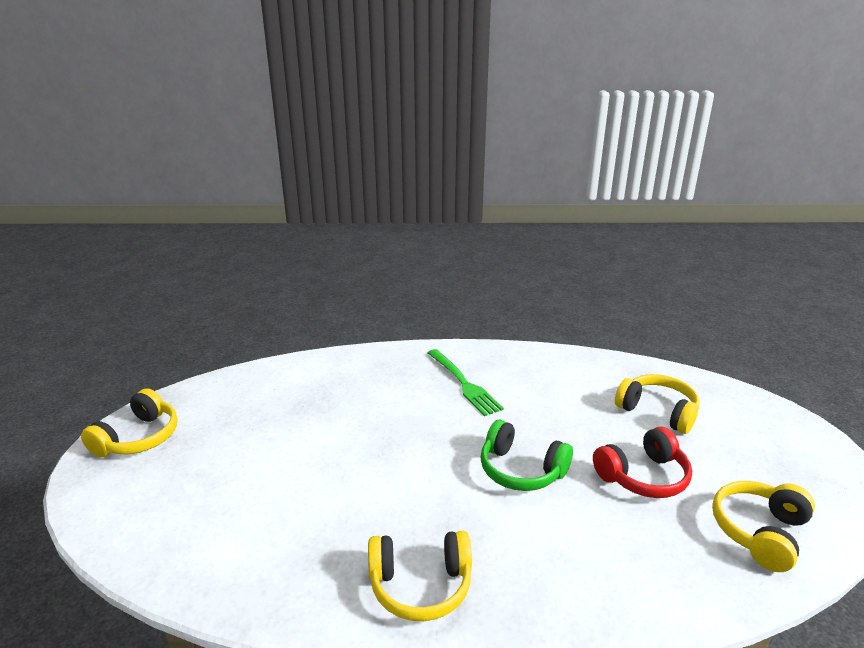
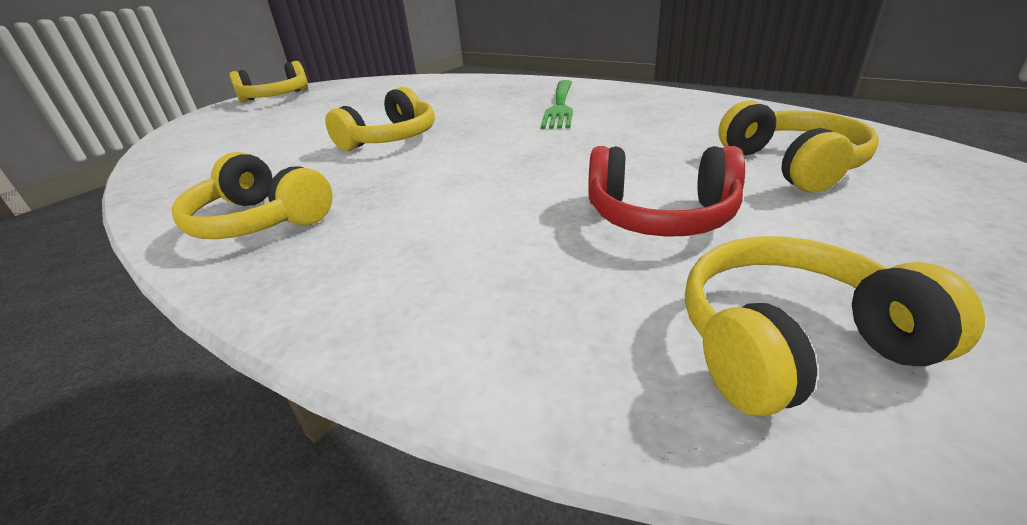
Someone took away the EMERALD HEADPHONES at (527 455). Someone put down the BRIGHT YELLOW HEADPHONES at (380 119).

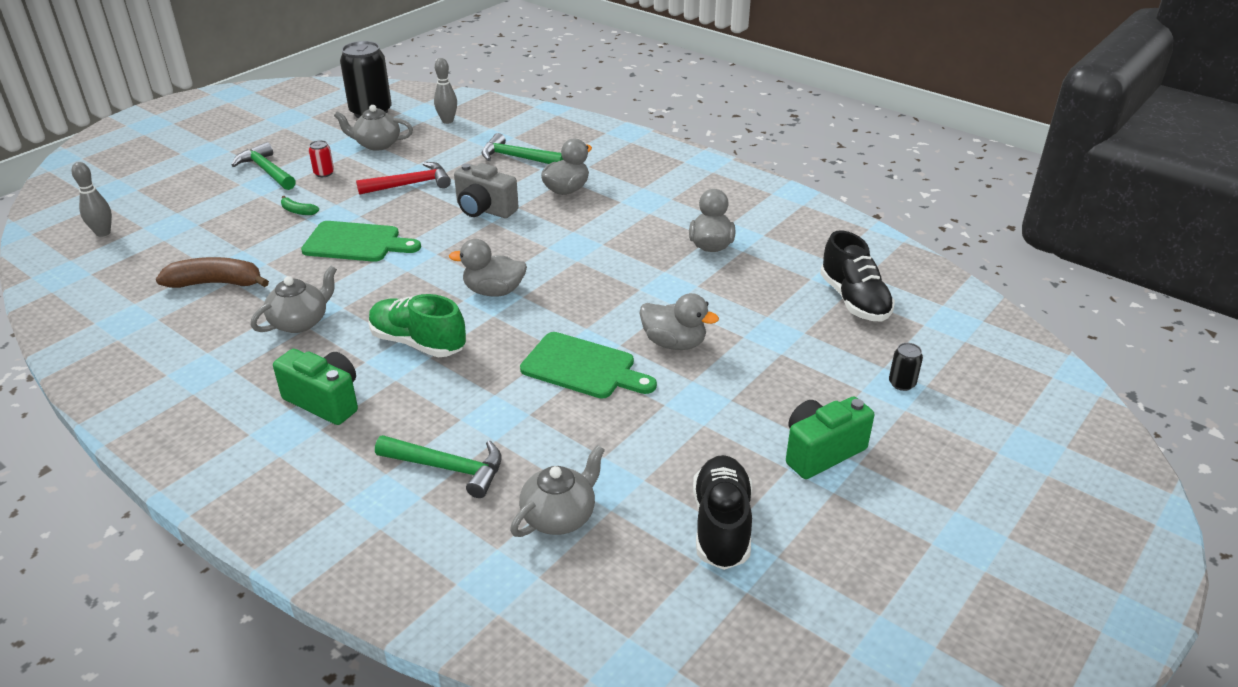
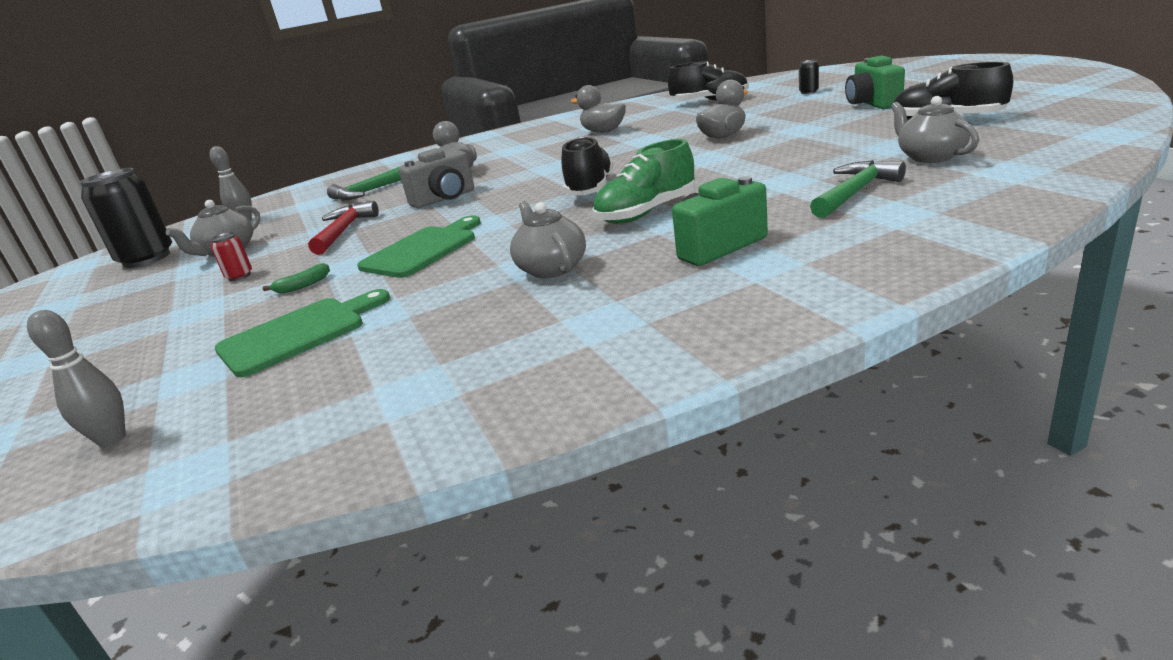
Someone took away the BROWN BANANA at (212 272). Someone took away the EMERALD CARPENTER'S HAMMER at (263 166). Someone swapped the GRAY DUCK at (488 268) for the JET-BLACK SHOE at (587 166). Someone carried the EMERALD CUTTING BOARD from (588 365) to (302 333).

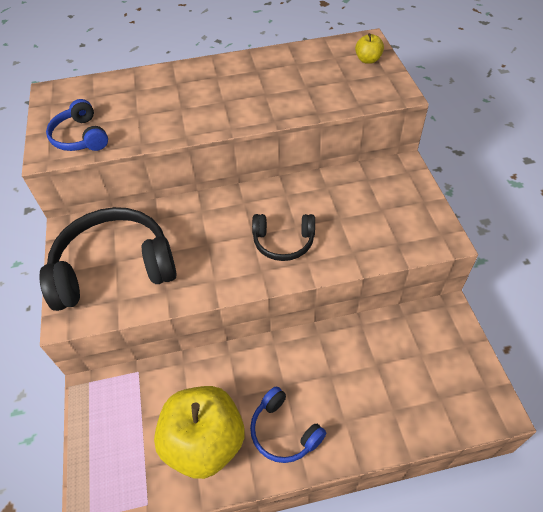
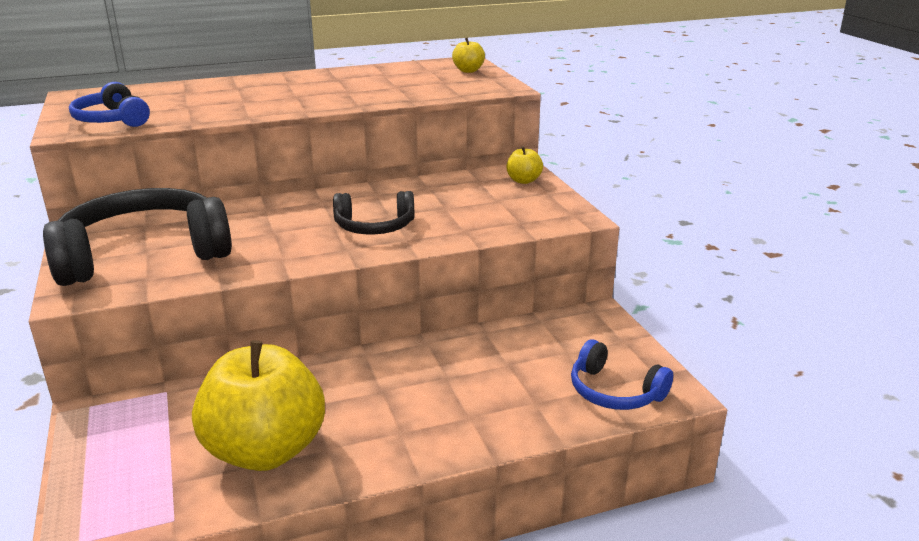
Someone carried the ROYAL BLUE HEADPHONES from (288 424) to (622 374). Someone put down the BRIGHT YELLOW APPLE at (525 165).

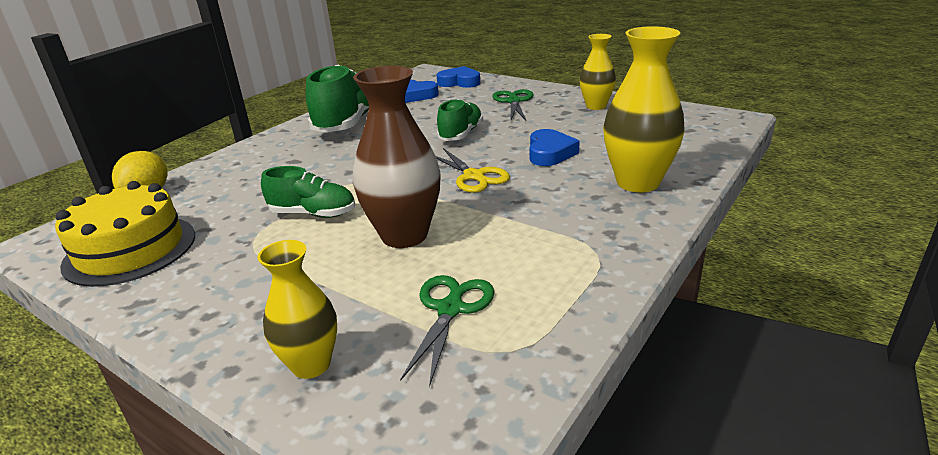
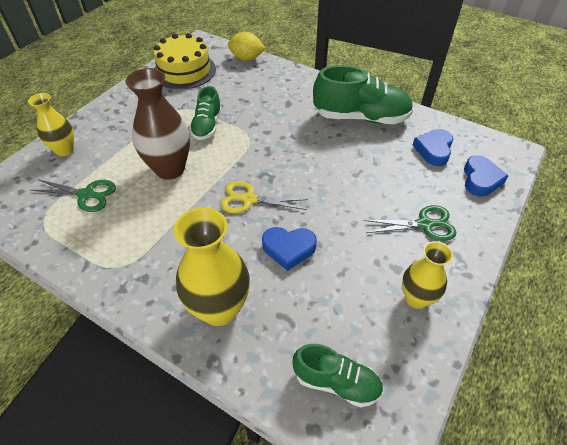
Someone rotated the BRIGHT YELLOW PAIR OF SCISSORS at (473 170) by 45 degrees clockwise. Someone carried the EMERALD SHOE from (460 120) to (338 375).

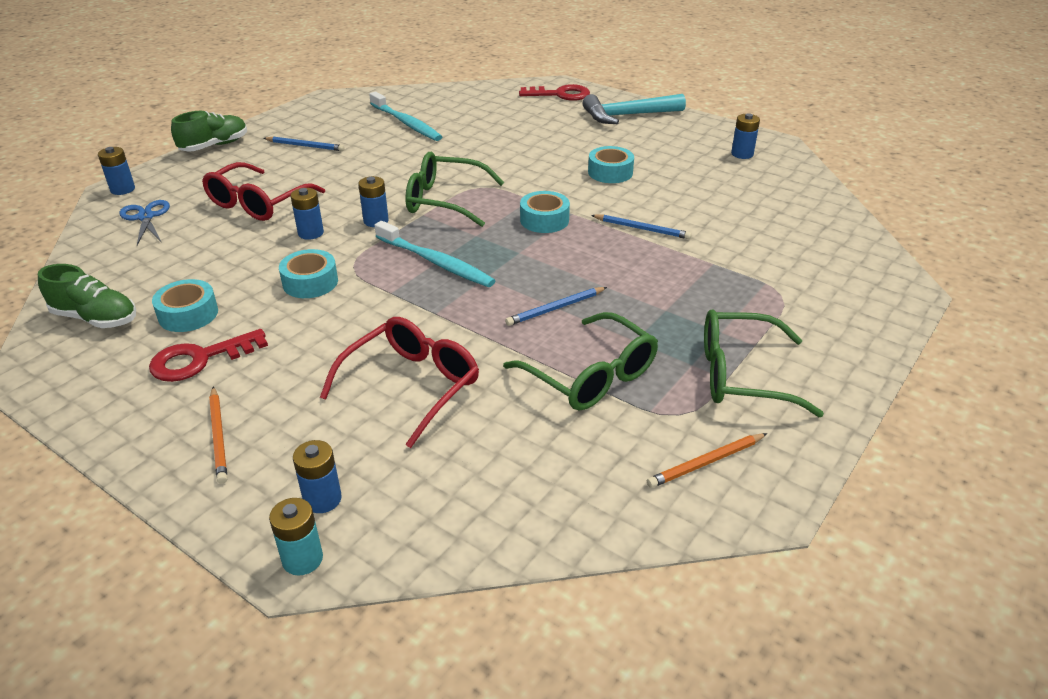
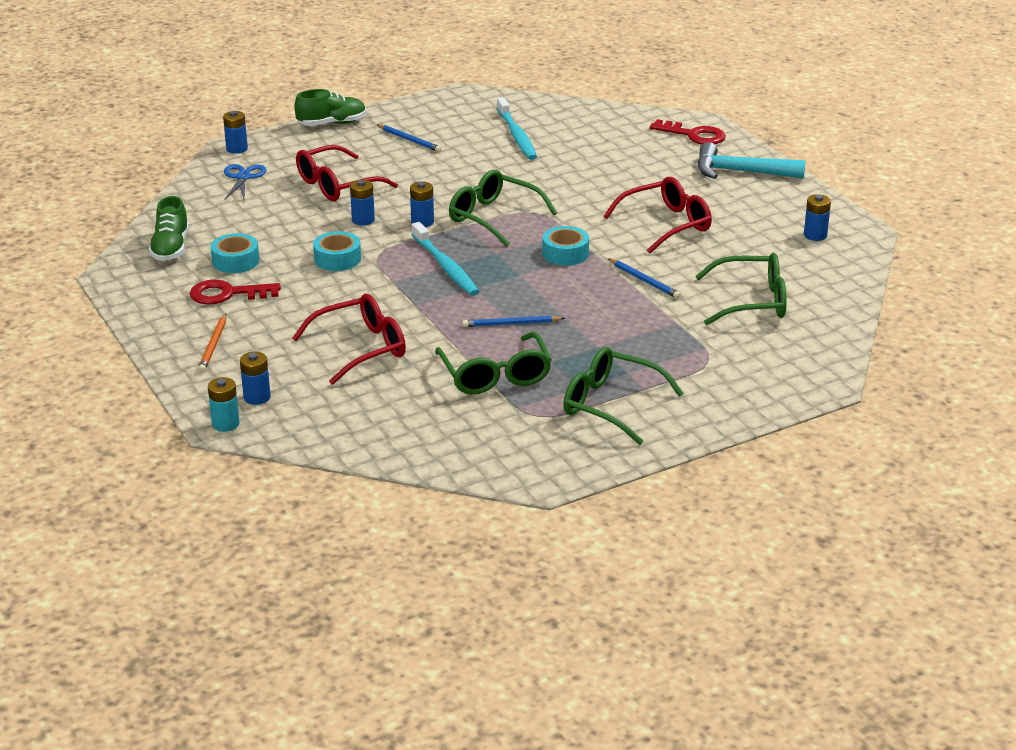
Someone rotated the EMERALD SHOE at (87 296) by 45 degrees clockwise. Someone swapped the AQUA TAPE at (611 164) for the SCARLET GLASSES at (658 215). Someone took away the ORANGE WOODEN PENCIL at (707 460). Someone put down the EMERALD GLASSES at (741 289).

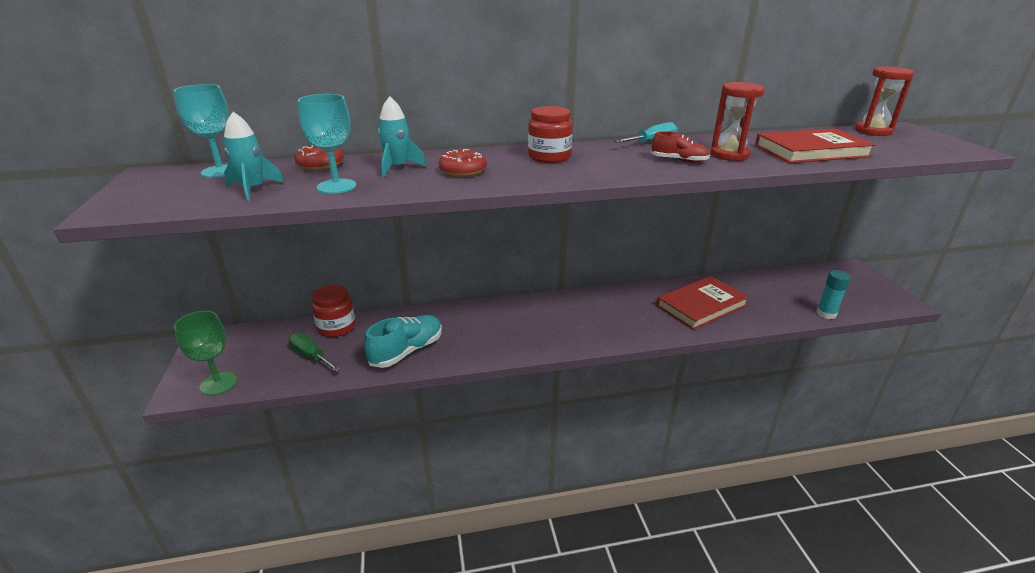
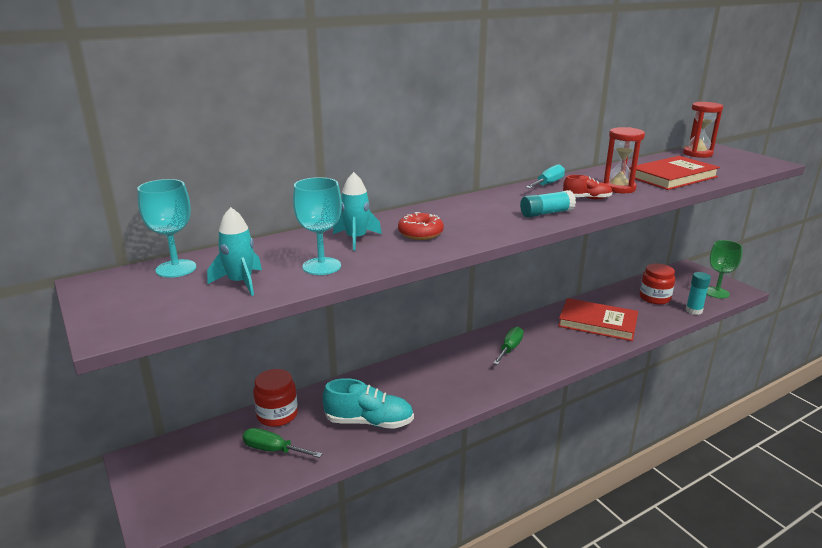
Someone carried the EMERALD CHALICE from (205 353) to (725 269). Someone took away the SCARLET DOUGHNUT at (319 158). Someone rotated the AQUA SHOE at (403 341) by 75 degrees clockwise. Someone carried the SCARLET JAM JAR from (550 134) to (657 283). Someone rotated the SCARLET BOOK at (702 303) by 75 degrees clockwise. Someone put down the EMERALD HAND SCREWDRIVER at (508 345). Someone put down the AQUA GLUE STICK at (548 203).

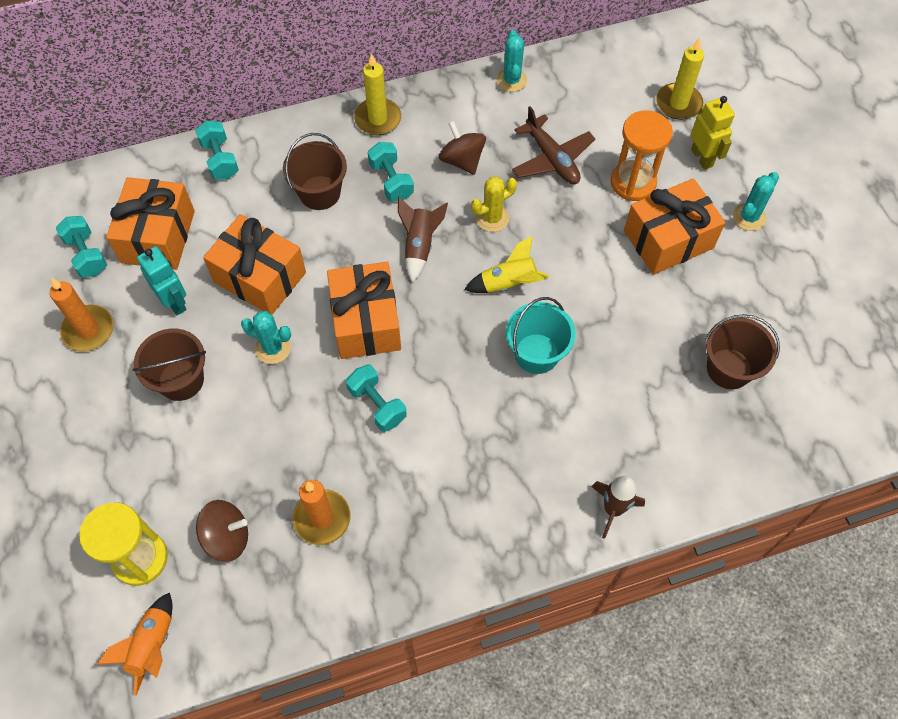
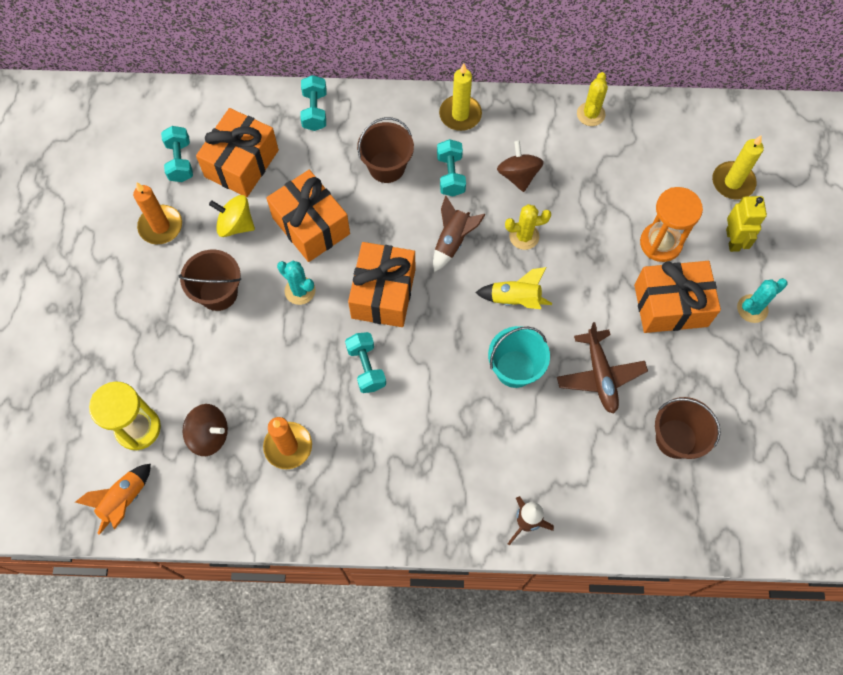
Someone swapped the AQUA ROBOT FIGURE at (161 280) for the BRIGHT YELLOW WHIRLIGIG at (232 216). Someone repainted the AQUA CACTUS at (512 61), which became the BRIGHT YELLOW CACTUS at (592 99). Someone carried the BROWN PLANE from (553 145) to (602 368).

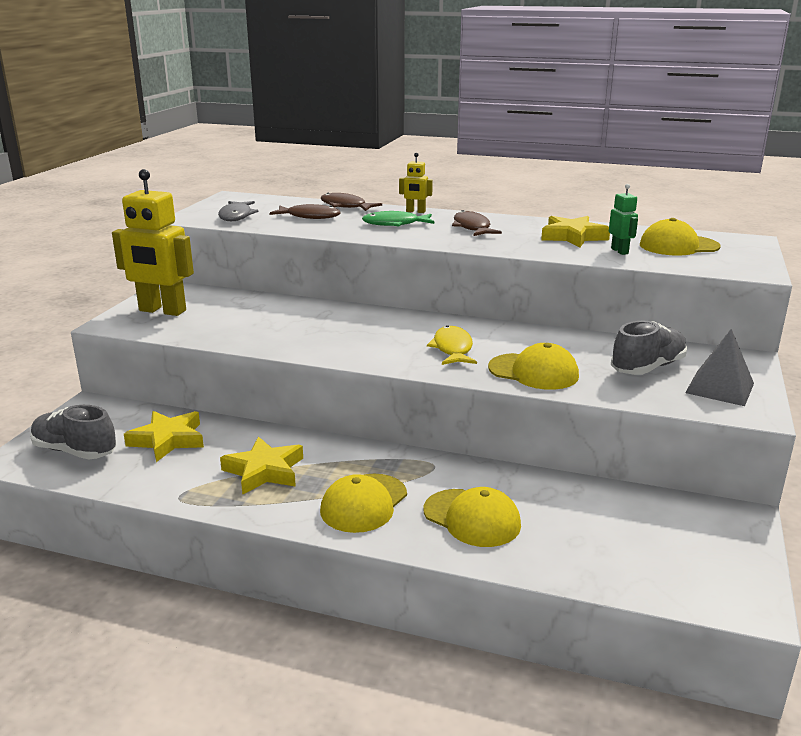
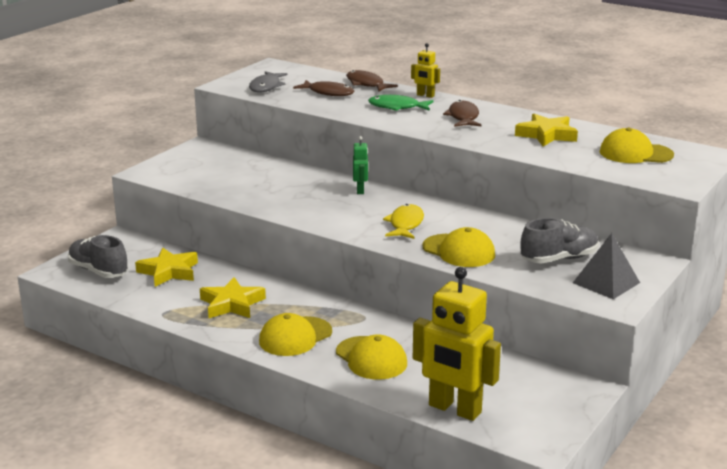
Someone carried the BRIGHT YELLOW ROBOT FIGURE from (153 242) to (457 344). Someone carried the EMERALD ROBOT FIGURE from (623 219) to (361 165).

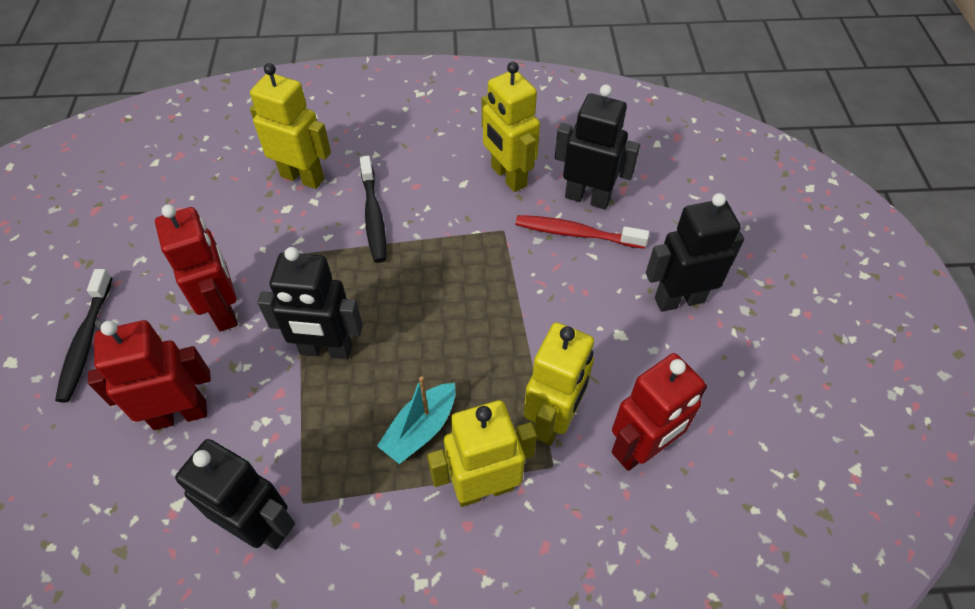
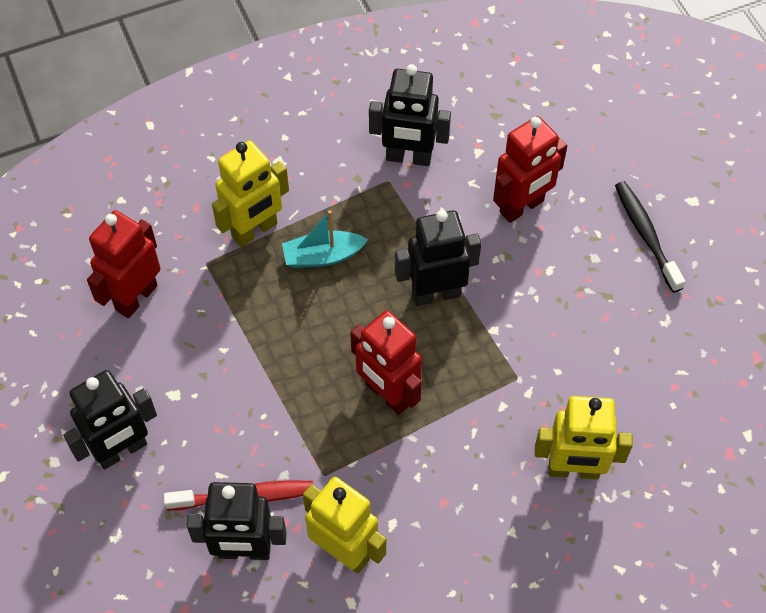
Someone carried the SCARLET ROBOT FIGURE from (196 268) to (386 362). Someone took away the JET-BLACK TOOTHBRUSH at (373 209). Someone rotated the AQUA TOY BOAT at (416 420) by 120 degrees counterclockwise. Someone took away the BRIGHT YELLOW ROBOT FIGURE at (559 384).

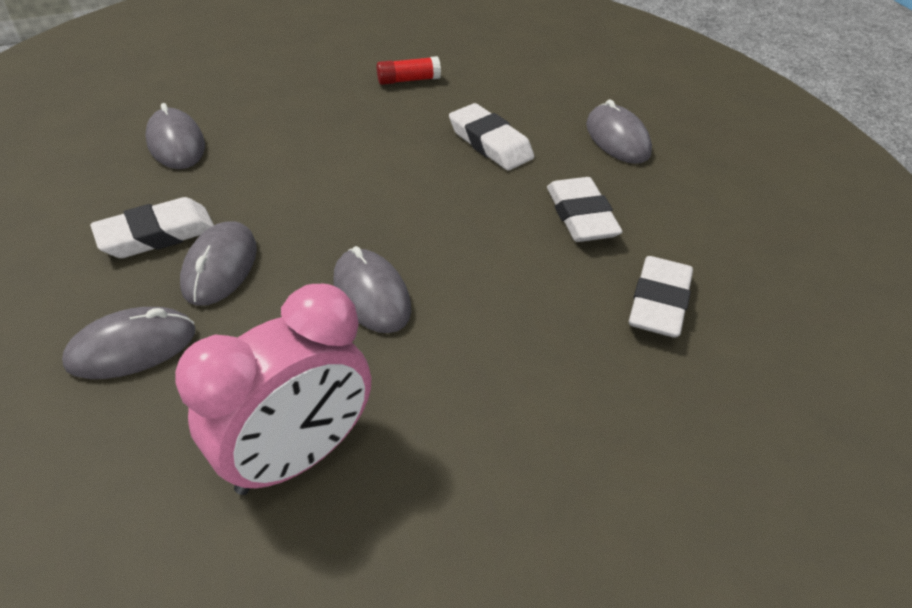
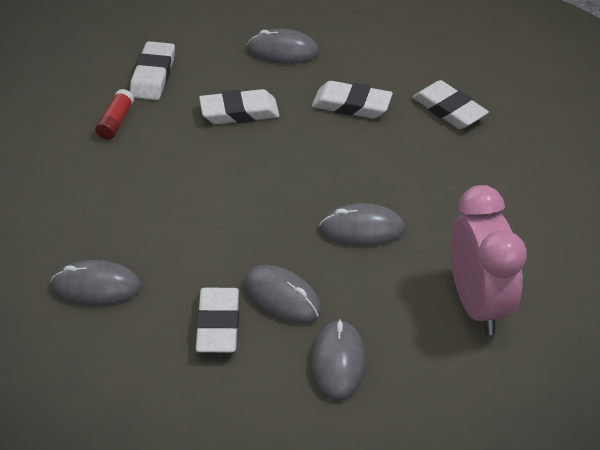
Someone put down the SNOW-WHITE GUM ERASER at (152 70).

